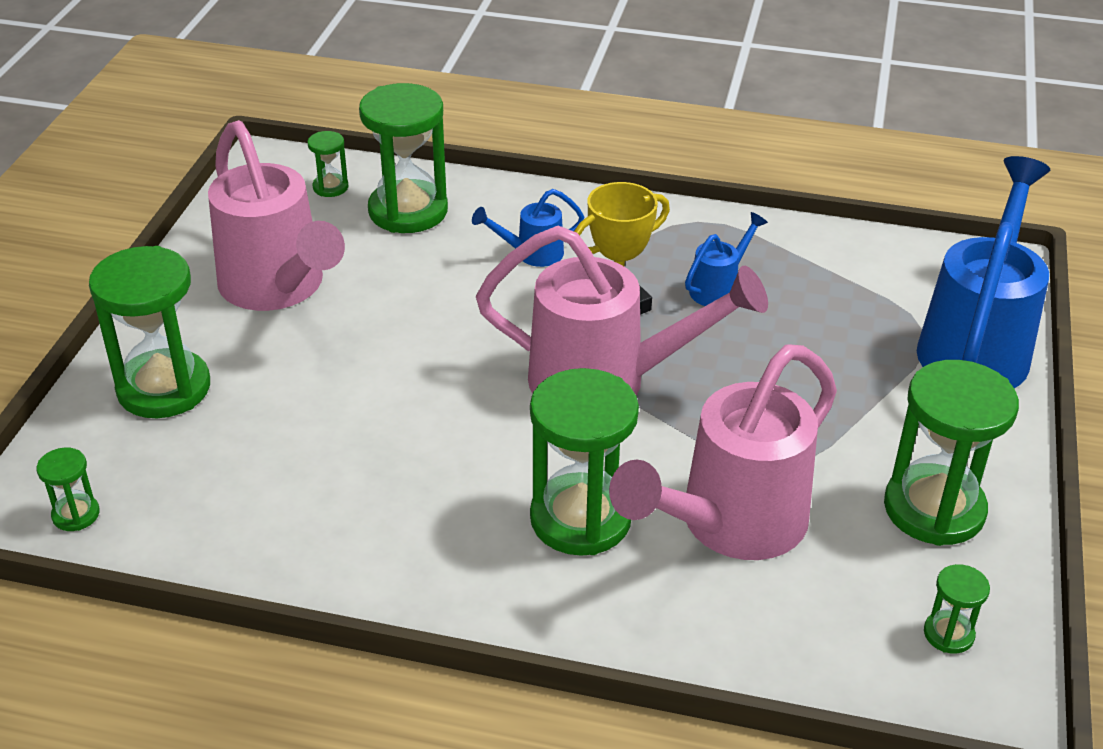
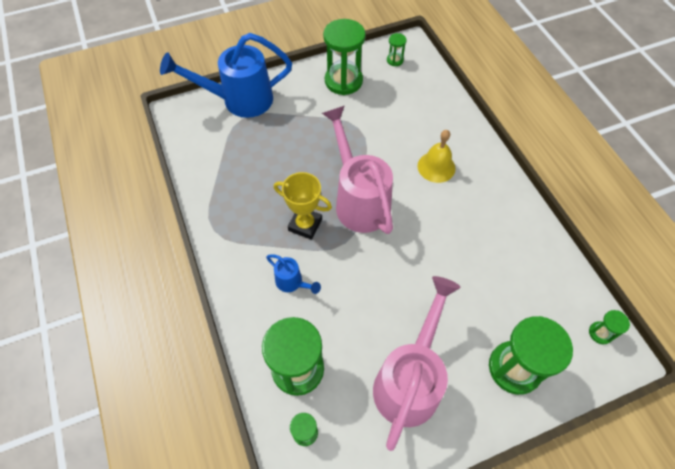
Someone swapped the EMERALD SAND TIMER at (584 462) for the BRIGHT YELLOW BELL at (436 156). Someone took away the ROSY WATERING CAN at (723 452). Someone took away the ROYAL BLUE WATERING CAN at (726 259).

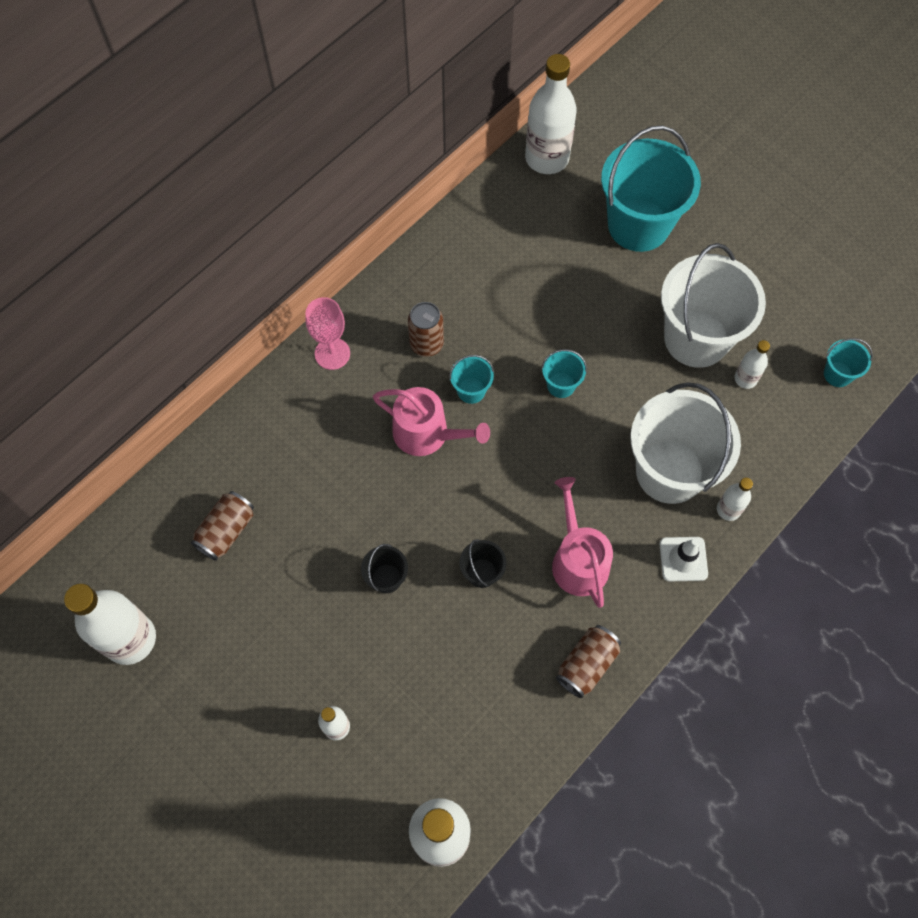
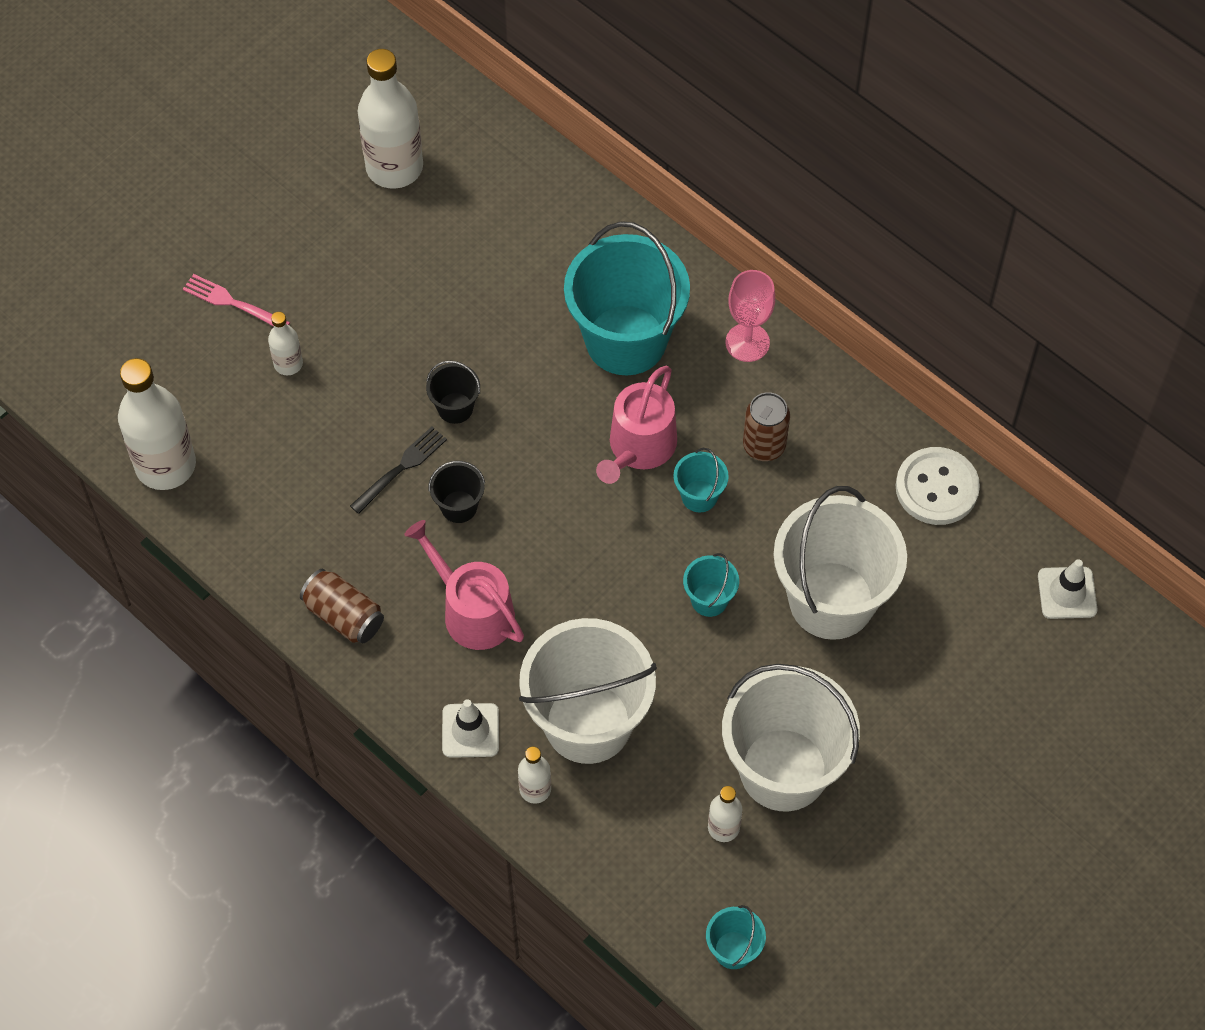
Someone took away the BROWN CAN at (222 526). Someone swapped the SNOW-WHITE BOTTLE at (551 114) for the SNOW-WHITE ROAD CONE at (1068 589). Someone rotated the ROSY WATERING CAN at (582 542) by 120 degrees counterclockwise. Someone carried the AQUA BUCKET from (651 189) to (627 298). Someone put down the ROSY DINNER FORK at (236 300). Someone put down the JET-BLACK DINNER FORK at (398 470). Someone put down the SNOW-WHITE BUCKET at (840 563). Someone put down the SNOW-WHITE SHIRT BUTTON at (938 486).

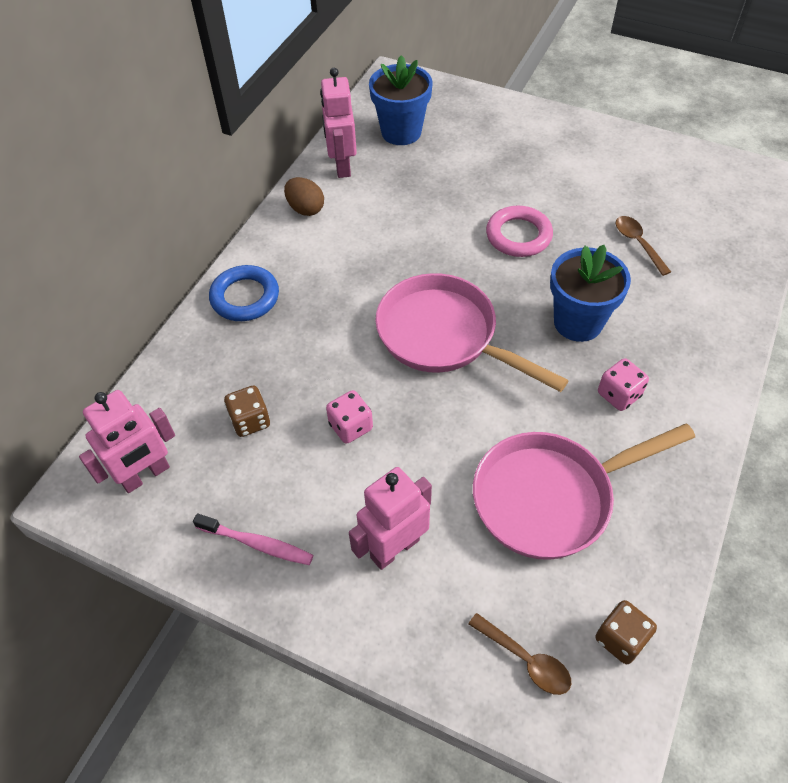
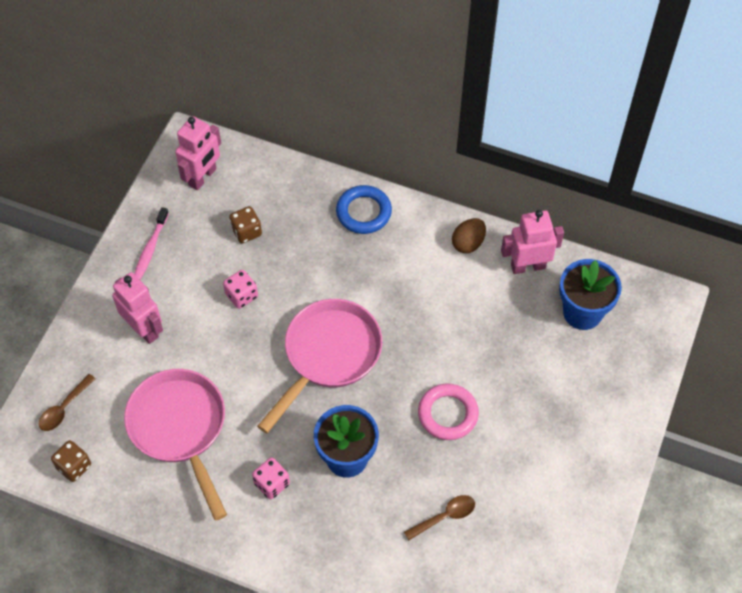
Someone rotated the ROSY ROBOT FIGURE at (127 441) by 105 degrees counterclockwise.

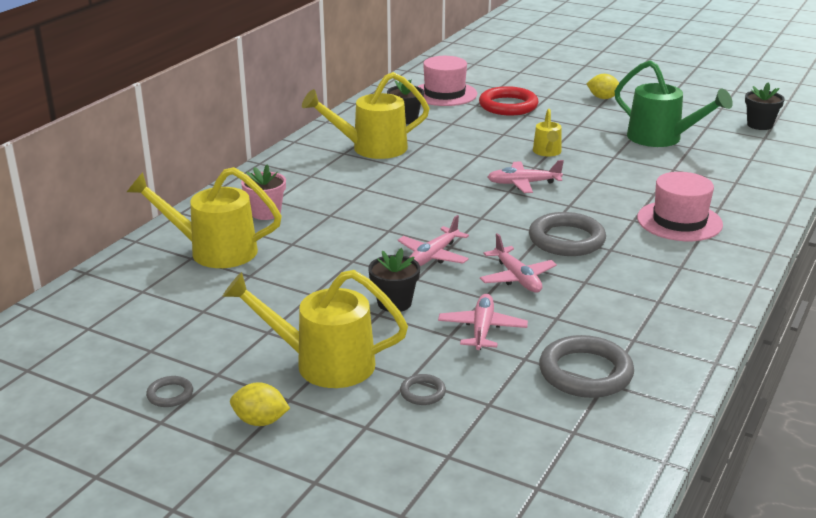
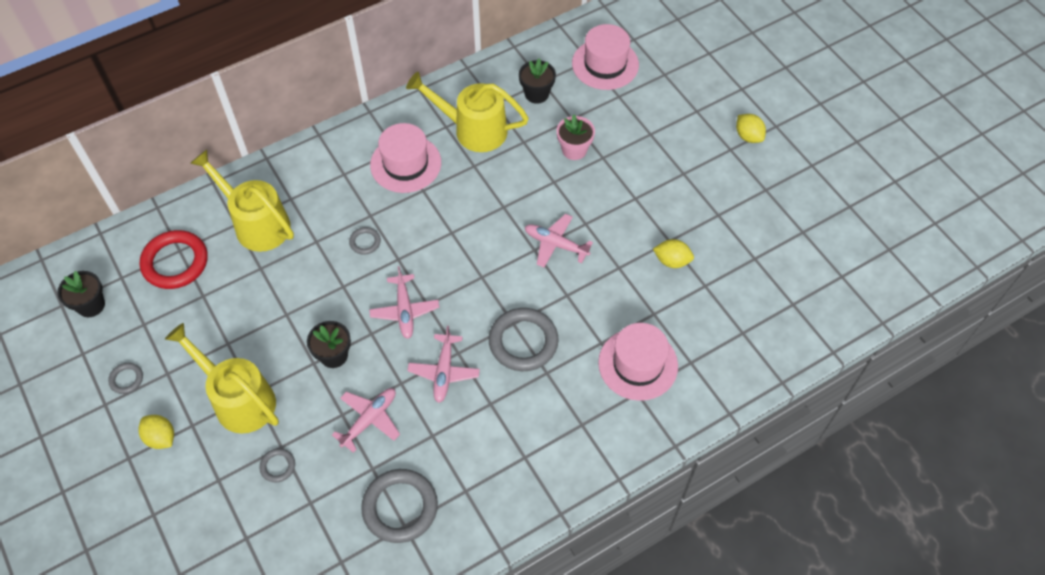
Someone carried the ROSY FLOWER POT from (263 192) to (576 137). Someone rotated the ROSY PLANE at (433 240) by 75 degrees counterclockwise. Someone carried the SCARLET RING from (508 101) to (173 259). Someone took away the BRIGHT YELLOW WATERING CAN at (547 132). Someone took away the EMERALD WATERING CAN at (674 103). Someone carried the JET-BLACK FLOWER POT from (765 106) to (81 294). Someone put down the GRAY RING at (365 241). Someone put down the ROSY HAT at (405 158). Someone put down the BRIGHT YELLOW LEMON at (673 253).

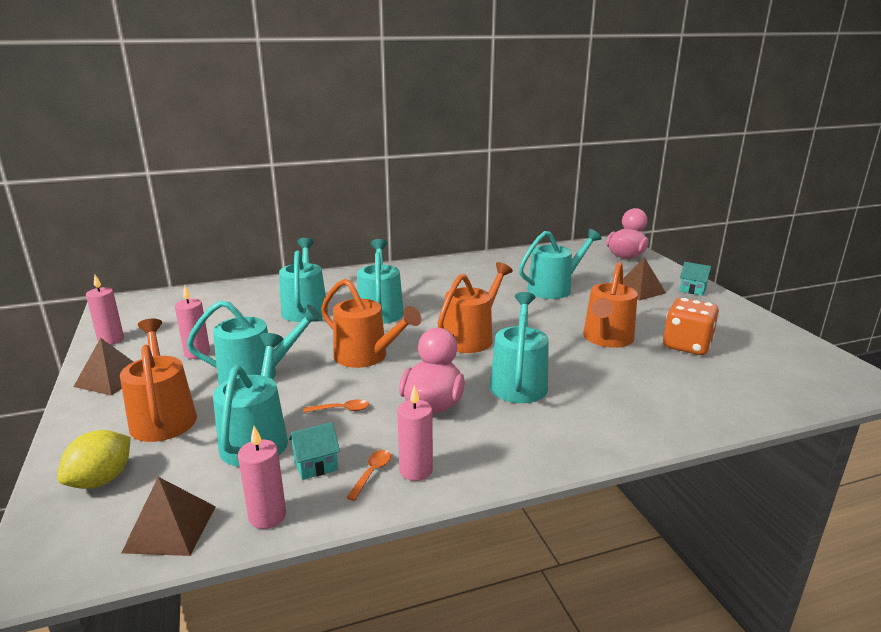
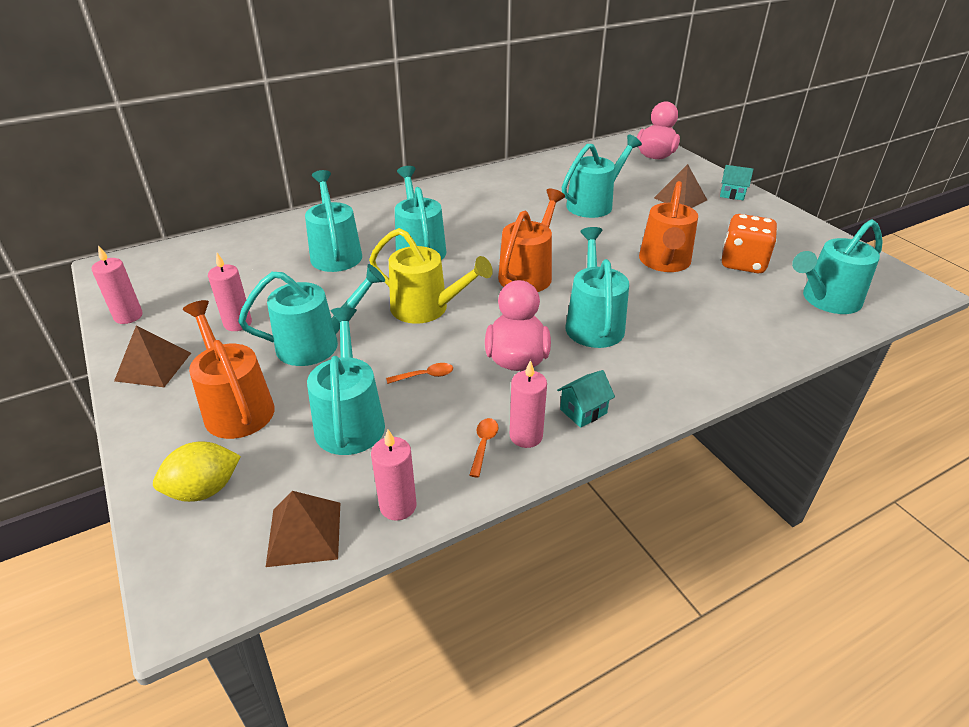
Someone rotated the BRIGHT YELLOW LEMON at (93 459) by 45 degrees clockwise. Someone carried the AQUA COTTAGE from (314 451) to (586 399). Someone repainted the ORANGE WATERING CAN at (371 323), which became the BRIGHT YELLOW WATERING CAN at (431 276). Someone put down the AQUA WATERING CAN at (837 266).

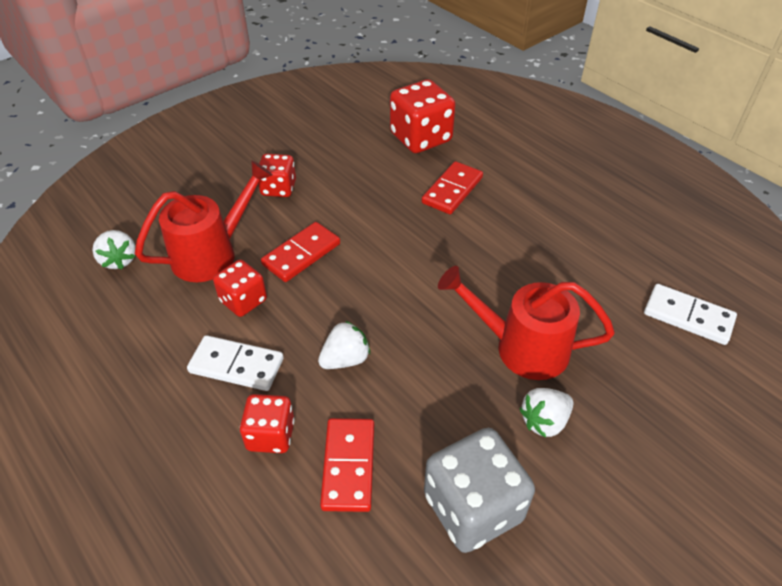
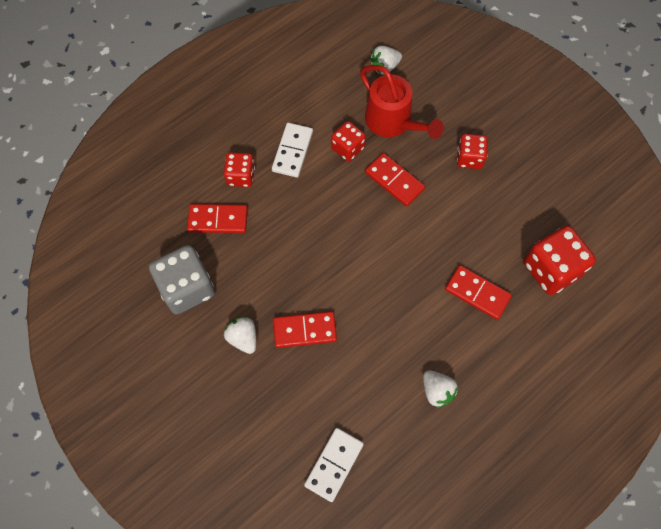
Someone carried the SNOW-WHITE BERRY from (344 345) to (440 389). Someone swapped the SCARLET WATERING CAN at (526 323) for the SCARLET DOMINO TILE at (305 329).

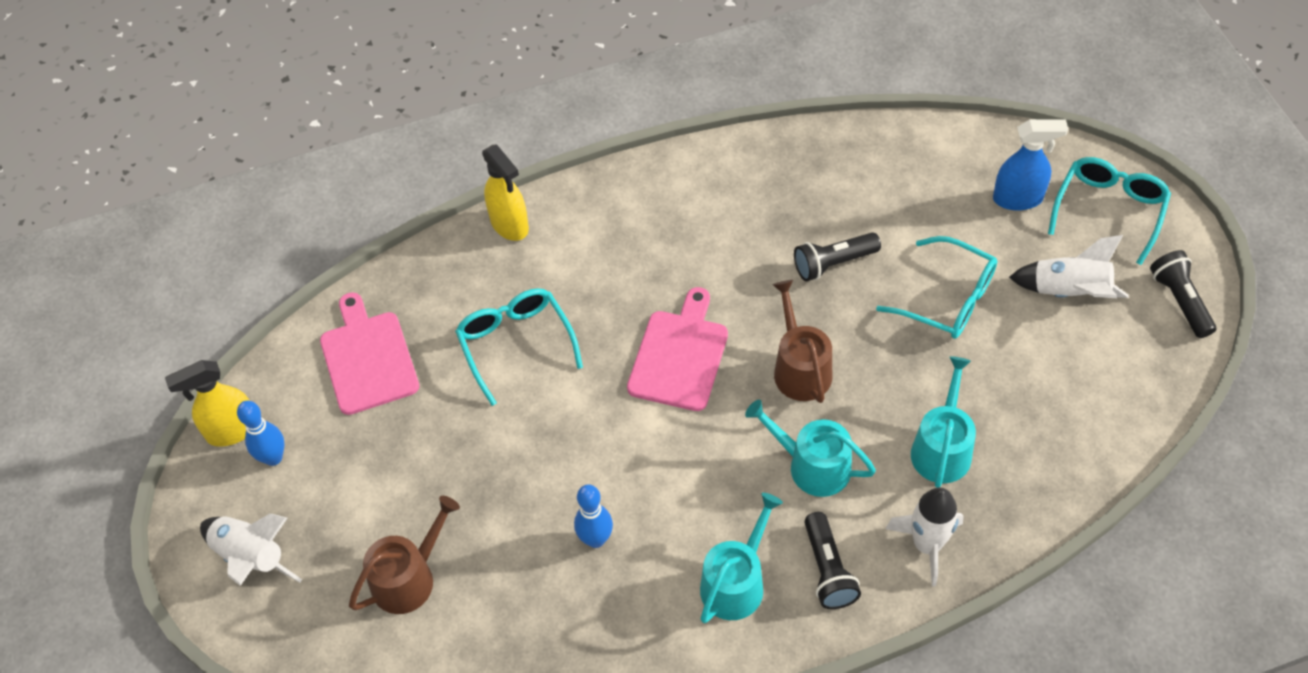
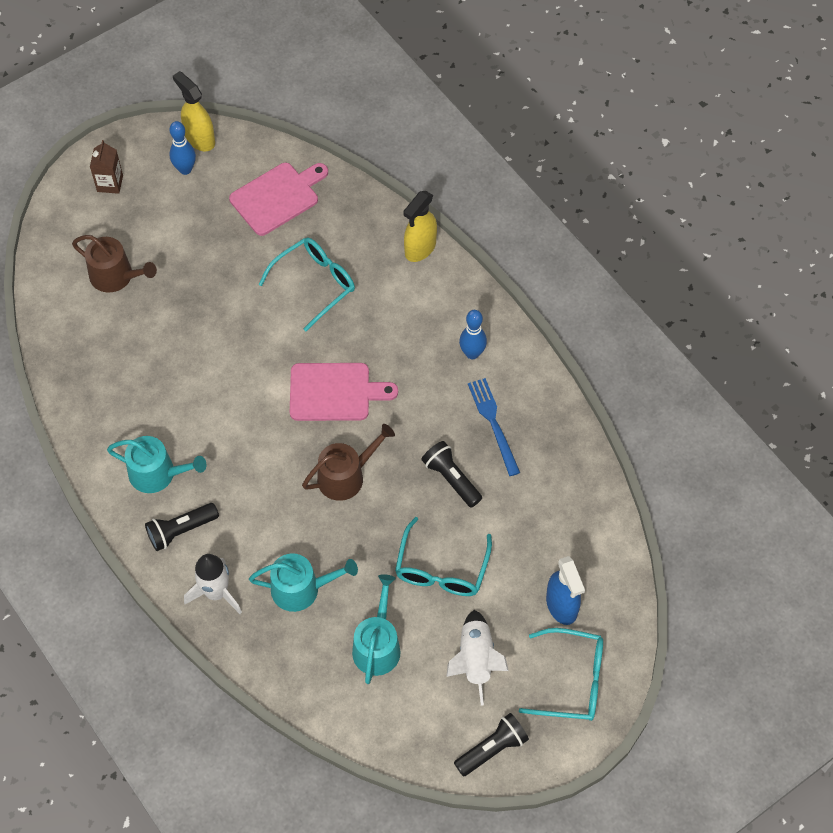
Someone swapped the SNOW-WHITE SPACESHIP at (251 550) for the BROWN CARTON at (106 167). Someone carried the ROYAL BLUE TENPIN from (593 516) to (473 334). Someone carried the AQUA WATERING CAN from (810 448) to (376 629). Someone put down the ROYAL BLUE DINNER FORK at (494 427).

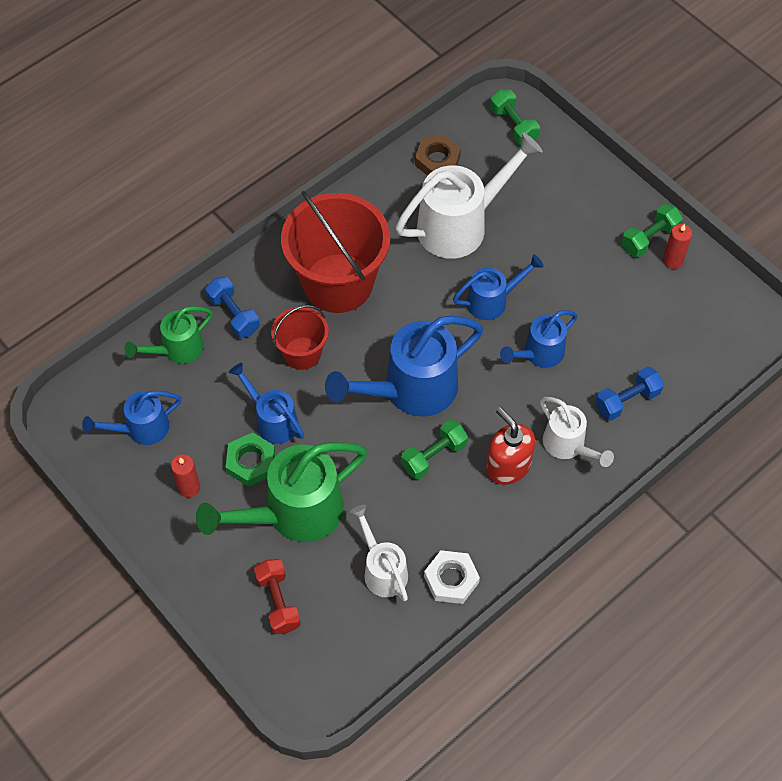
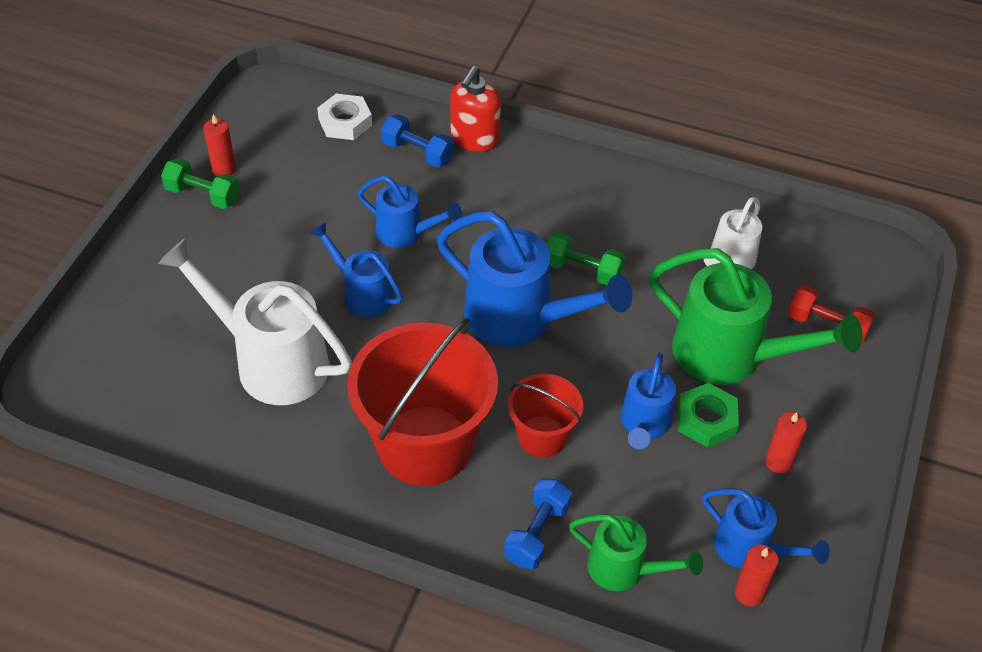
Someone rotated the SCARLET HAND WEIGHT at (277 596) by 75 degrees clockwise. Someone took away the BROWN HEX NUT at (438 155). Someone carried the SNOW-WHITE HEX NUT from (452 577) to (344 117). Someone carried the SCARLET SOAP PUMP from (510 446) to (475 109). Someone took away the EMERALD HAND WEIGHT at (515 117). Someone took away the SNOW-WHITE WATERING CAN at (577 432). Someone put down the SCARLET WAX CANDLE at (756 576).

